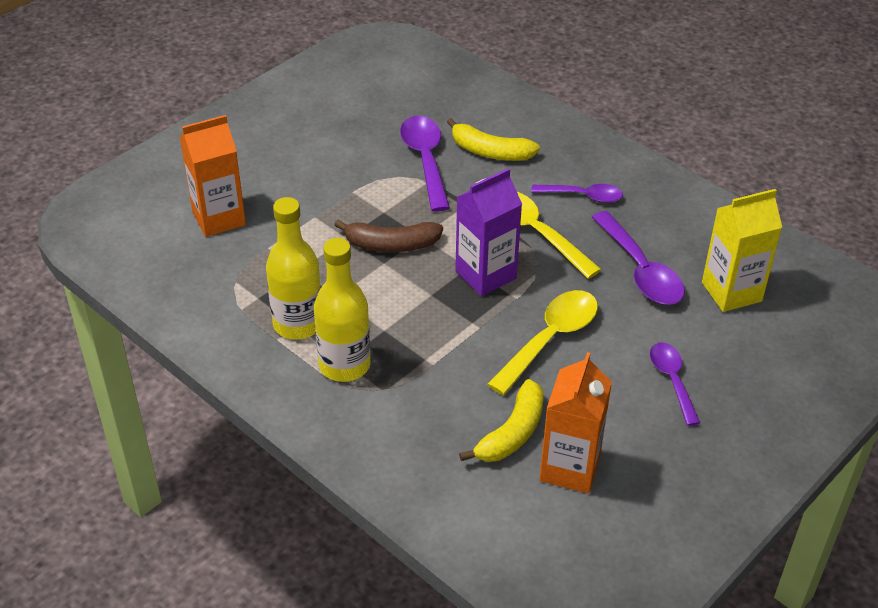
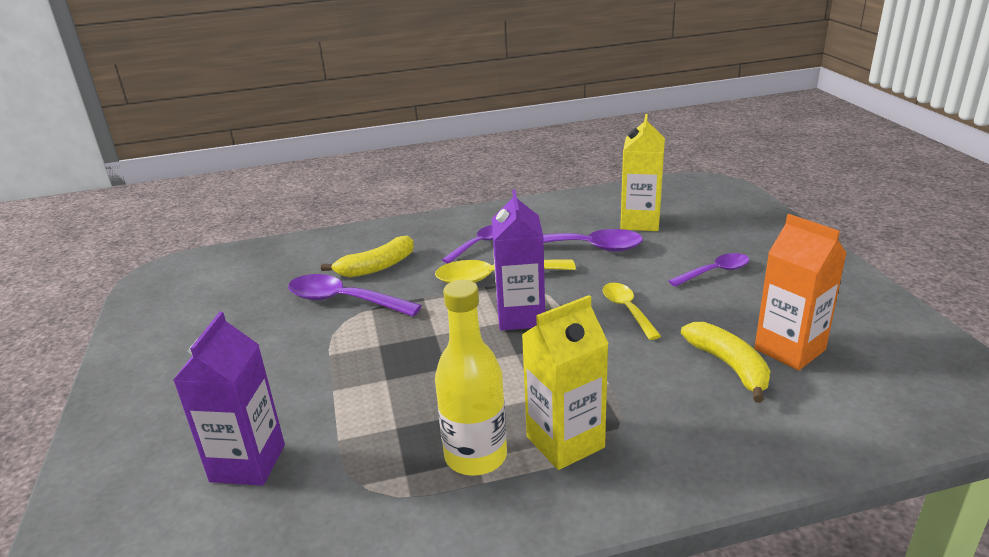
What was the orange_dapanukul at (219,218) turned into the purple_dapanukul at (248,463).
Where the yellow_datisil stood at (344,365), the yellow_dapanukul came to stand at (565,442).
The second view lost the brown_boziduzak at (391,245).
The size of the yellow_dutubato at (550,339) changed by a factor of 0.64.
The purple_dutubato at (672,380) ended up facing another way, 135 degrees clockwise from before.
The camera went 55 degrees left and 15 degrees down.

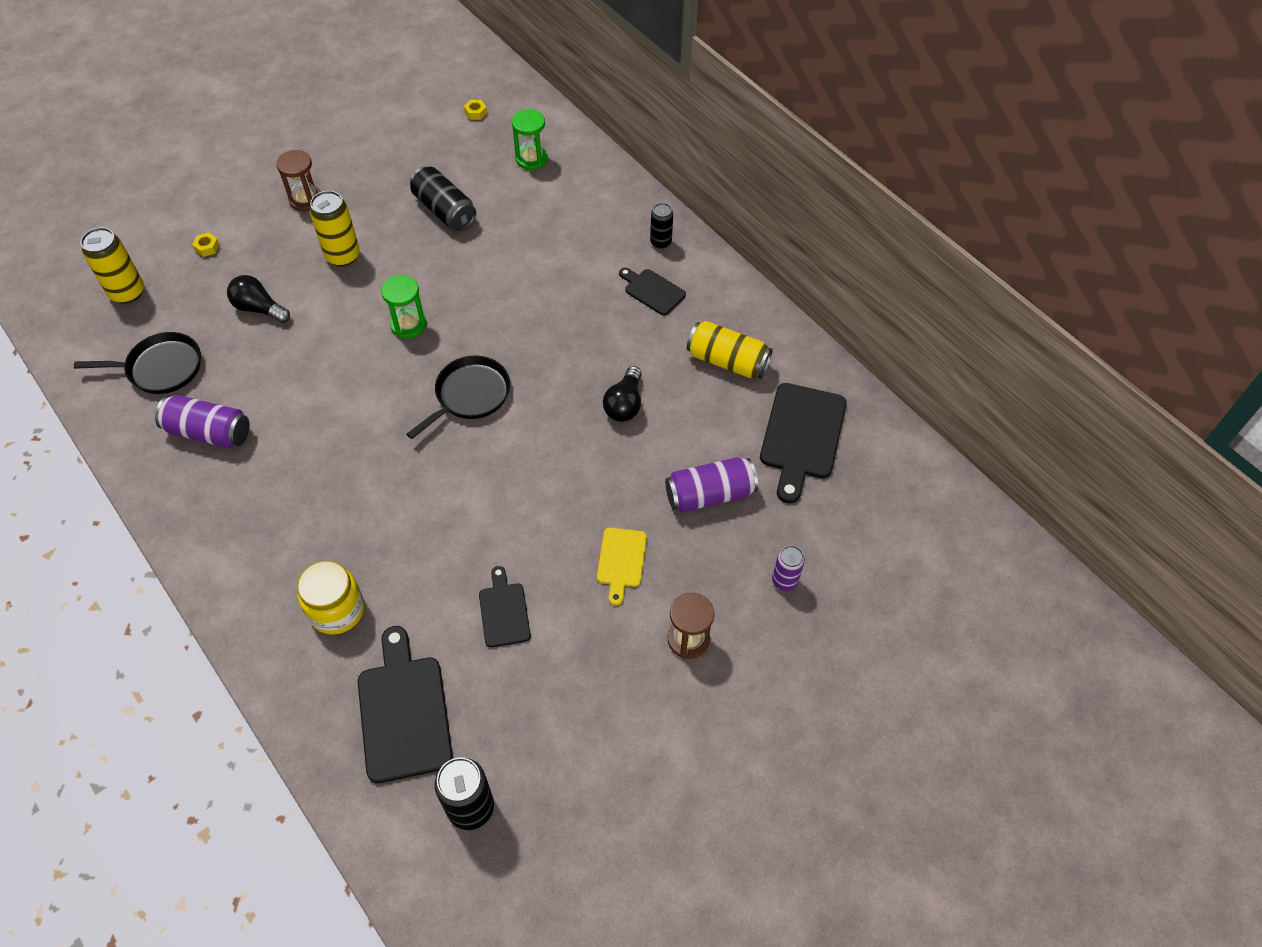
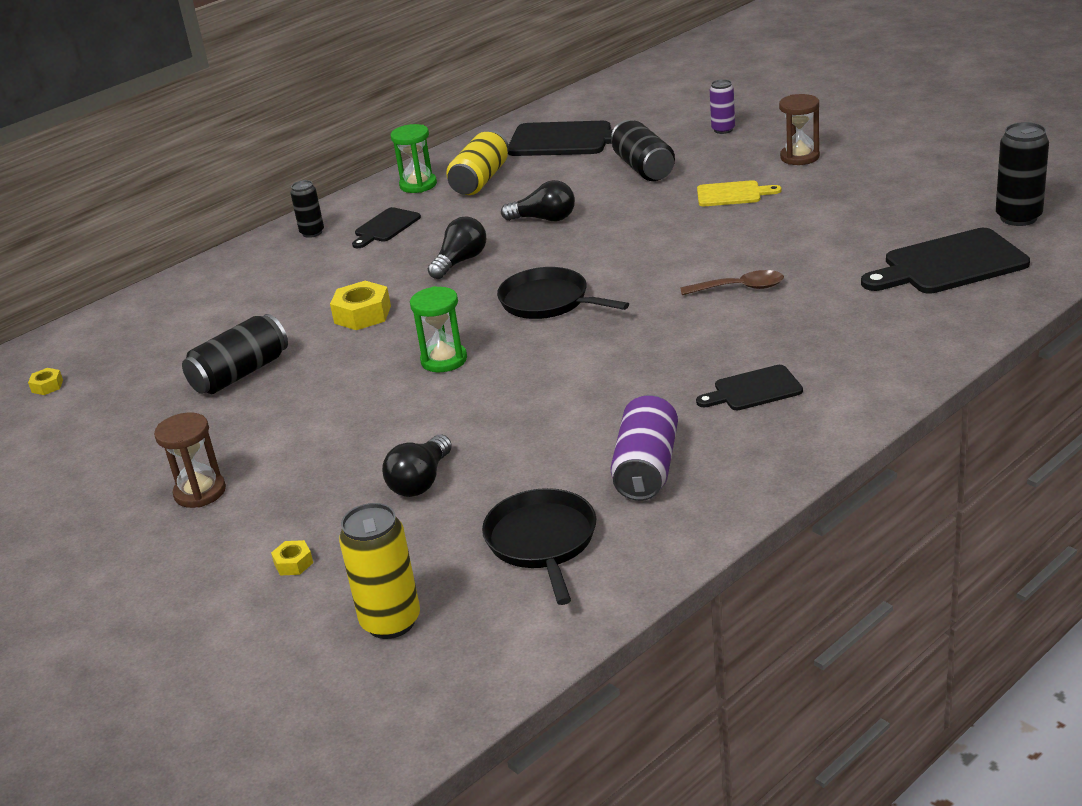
The second view lost the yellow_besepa at (337,610).
The second view lost the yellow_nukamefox at (343,256).
The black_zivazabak ended up elsewhere, having gone from (504,611) to (753,390).
The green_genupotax ended up elsewhere, having gone from (531,159) to (418,185).
What was the purple_nukamefox at (710,494) turned into the black_nukamefox at (643,168).
The second view gained the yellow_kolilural at (362,314).
The second view gained the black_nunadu at (460,261).
The second view gained the brown_dutubato at (740,288).
The camera went 90 degrees left and 25 degrees down.

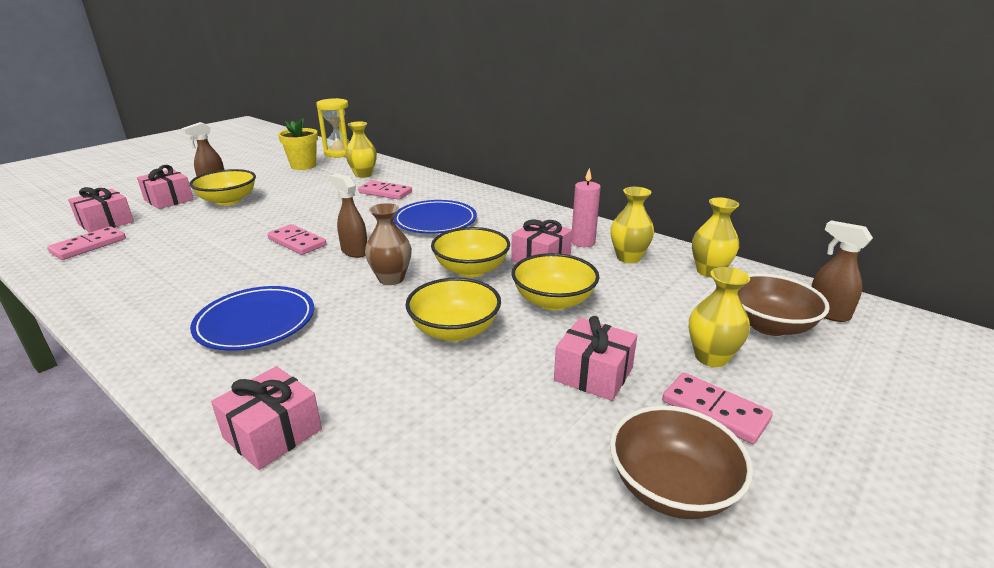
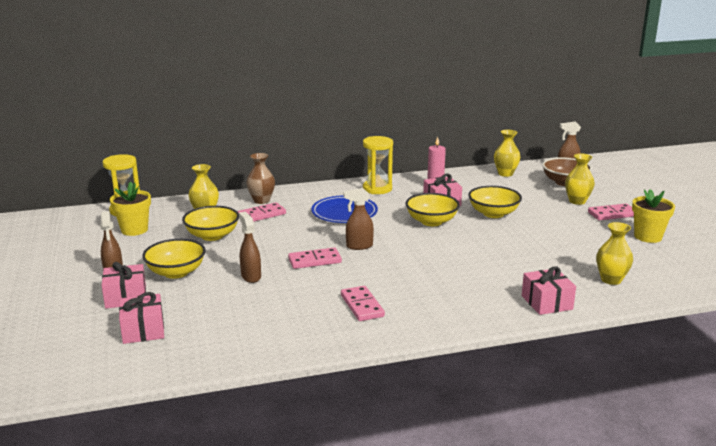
The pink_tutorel ended up elsewhere, having gone from (88,246) to (362,306).
The second view lost the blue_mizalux at (256,322).
The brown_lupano ended up elsewhere, having gone from (391,279) to (261,200).
The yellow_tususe ended up elsewhere, having gone from (454,330) to (212,236).
The second view lost the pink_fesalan at (593,374).
The yellow_lupano ended up elsewhere, having gone from (628,258) to (611,280).
Where the brown_tususe stood at (671,487), the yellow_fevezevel came to stand at (648,237).
The second view gained the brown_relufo at (251,276).
The second view gained the yellow_genupotax at (377,189).
The camera went 55 degrees left and 5 degrees down.

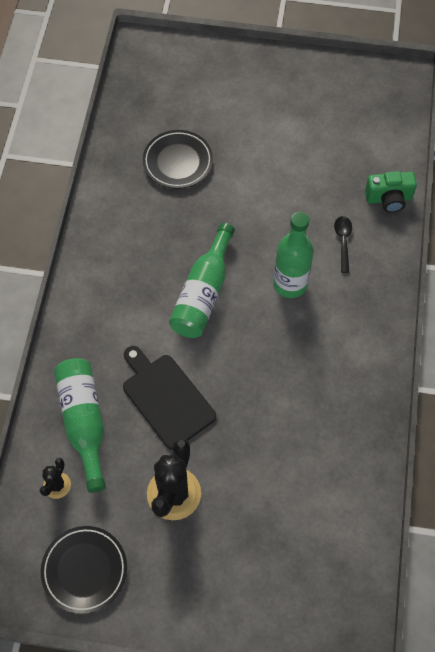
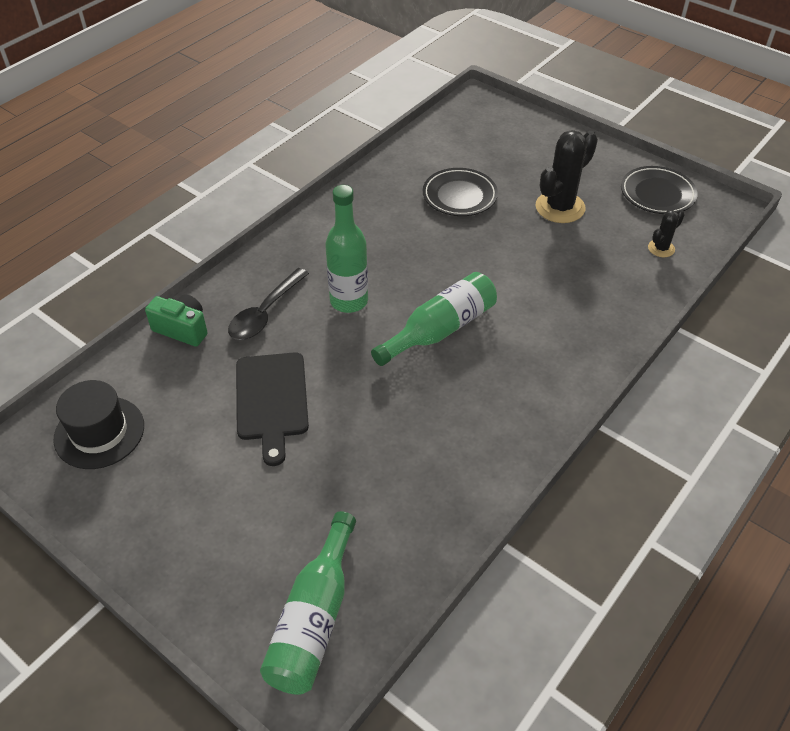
The green_datisil ended up elsewhere, having gone from (84,422) to (314,619).
The black_zivazabak ended up elsewhere, having gone from (166,398) to (271,400).
The black_mizalux ended up elsewhere, having gone from (178,162) to (459,196).
The size of the black_dutubato at (343,241) changed by a factor of 1.60.
The second view gained the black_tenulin at (99,432).
The camera went 150 degrees left and 15 degrees down.

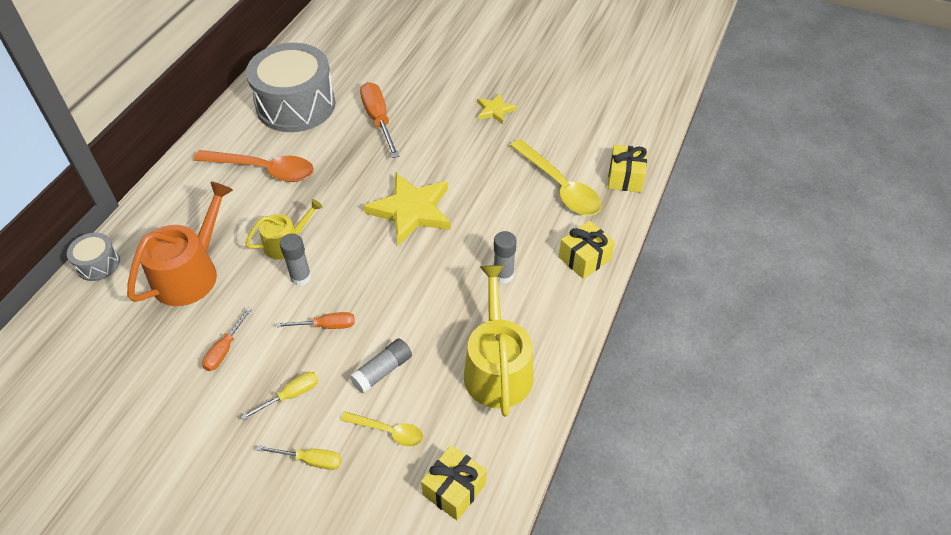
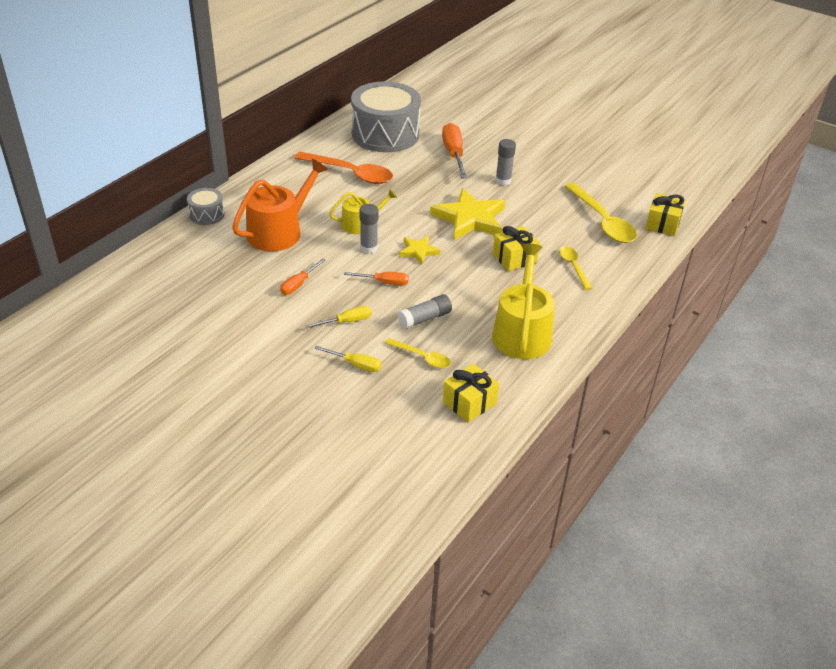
The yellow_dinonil ended up elsewhere, having gone from (495,110) to (418,251).
The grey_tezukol ended up elsewhere, having gone from (503,275) to (503,181).
The yellow_fesalan ended up elsewhere, having gone from (584,258) to (514,258).
The second view gained the yellow_dutubato at (573,267).
The camera went 10 degrees right and 10 degrees down.

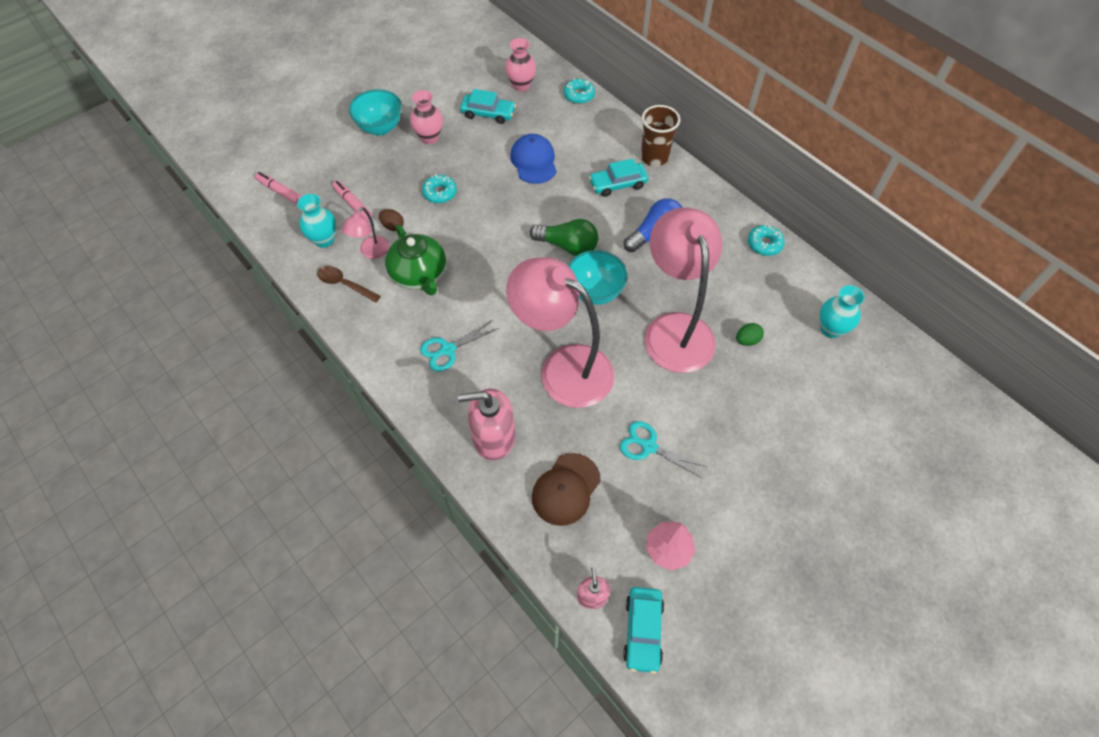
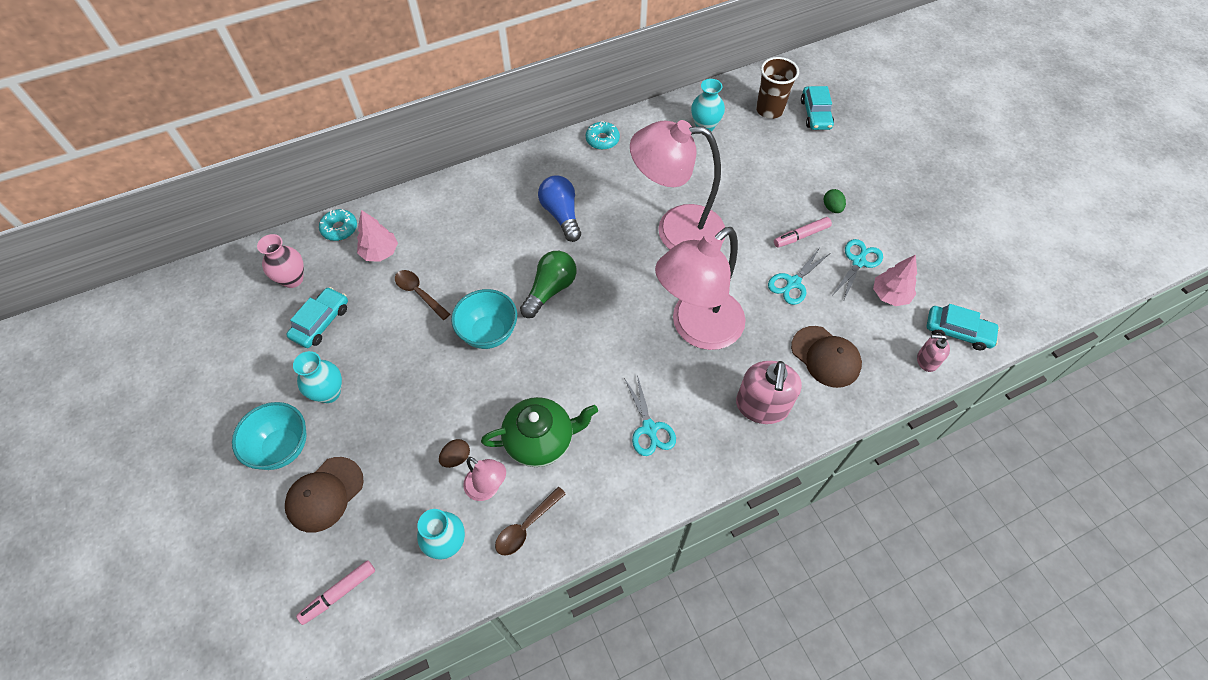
The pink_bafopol ended up elsewhere, having gone from (353,204) to (801,236).
What was the pink_lupano at (429,137) turned into the turquoise_lupano at (329,393).
The second view lost the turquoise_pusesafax at (440,193).
Where the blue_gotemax stood at (534,161), the brown_dutubato came to stand at (419,293).
The turquoise_tususe ended up elsewhere, having gone from (595,292) to (488,333).
The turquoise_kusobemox ended up elsewhere, having gone from (618,184) to (815,114).
The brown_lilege ended up elsewhere, having gone from (654,157) to (769,110).
The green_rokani ended up elsewhere, having gone from (747,340) to (832,208).
The second view gained the brown_gotemax at (325,494).
The second view gained the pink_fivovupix at (380,252).
The second view gained the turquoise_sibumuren at (858,262).
The camera went 75 degrees left and 0 degrees up.

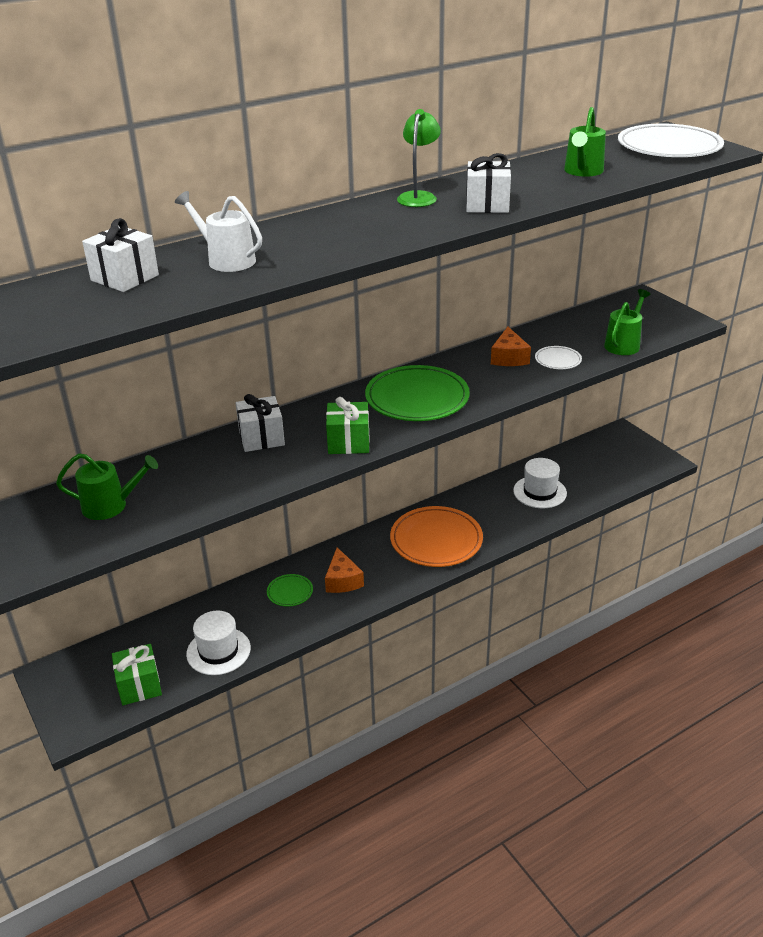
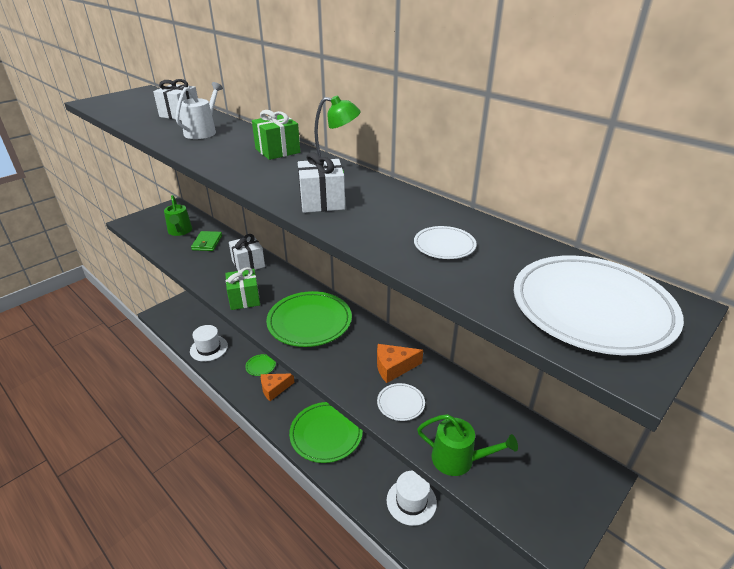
The green_fesalan ended up elsewhere, having gone from (139,686) to (277,151).
What was the orange_mizalux at (436,540) turned into the green_mizalux at (326,434).
Where the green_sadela stood at (582,171), the white_mizalux came to stand at (444,245).
The second view gained the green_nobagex at (207,243).
The camera went 75 degrees right and 0 degrees up.

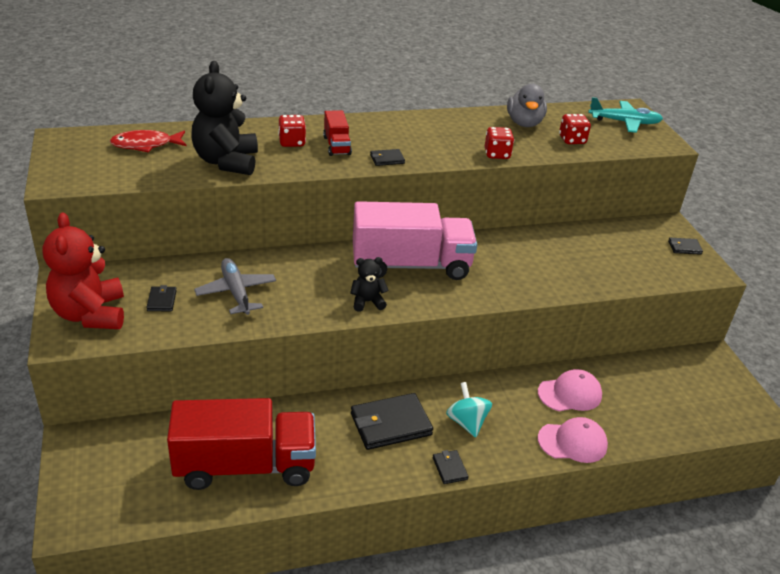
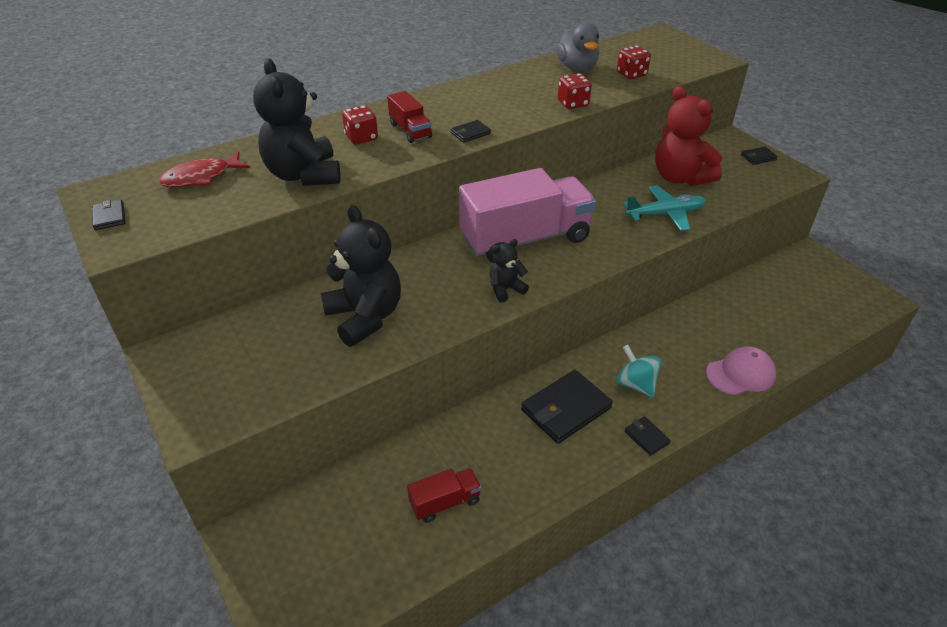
The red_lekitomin ended up elsewhere, having gone from (90,314) to (680,178).
The black_nobagex ended up elsewhere, having gone from (162,300) to (109,217).
The size of the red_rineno at (245,466) changed by a factor of 0.45.
Where the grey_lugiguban stood at (236,292), the black_lekitomin came to stand at (365,317).
The second view lost the pink_gotemax at (570,394).
The turquoise_lugiguban ended up elsewhere, having gone from (624,122) to (665,214).
The camera went 15 degrees left and 5 degrees up.

